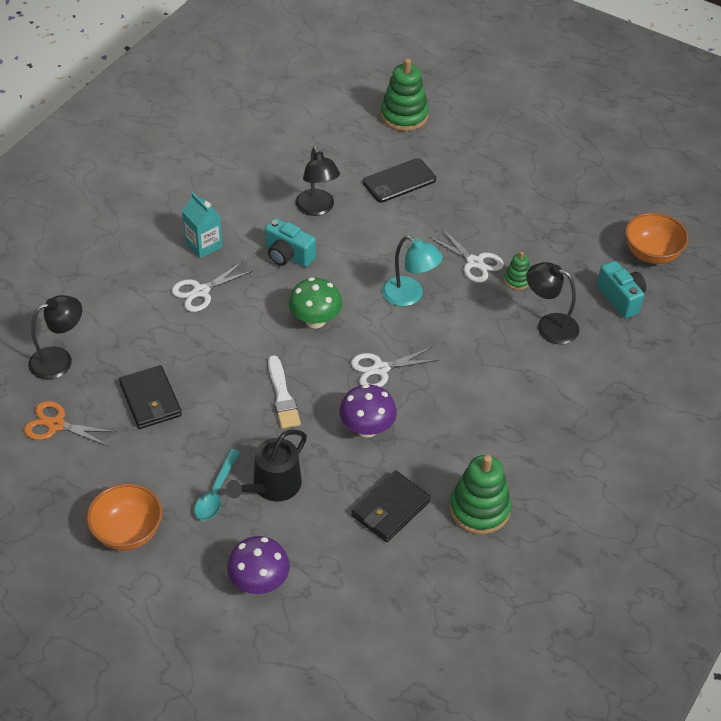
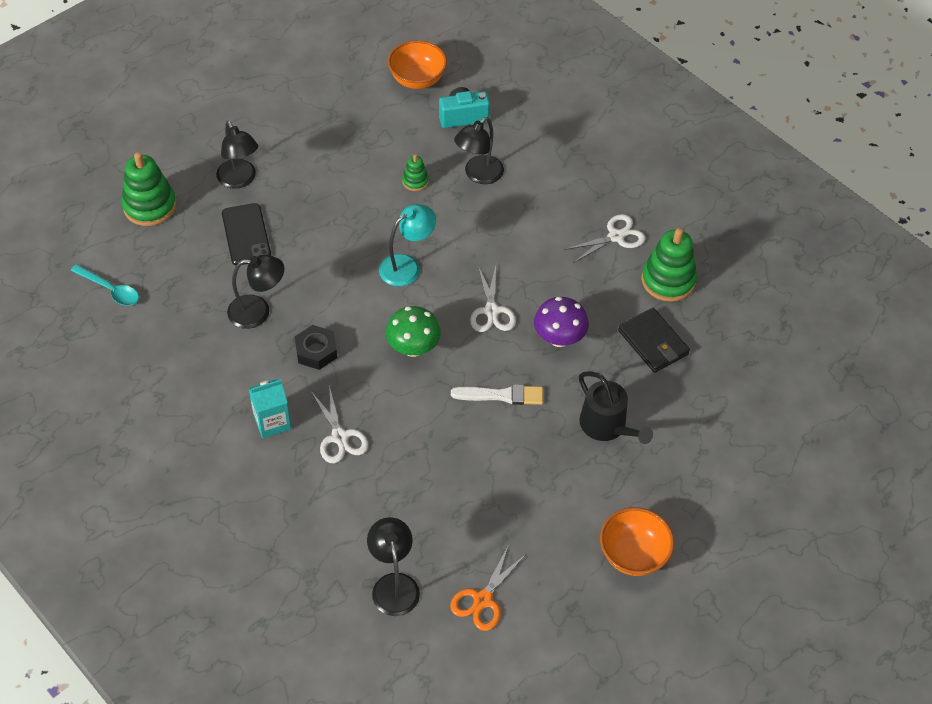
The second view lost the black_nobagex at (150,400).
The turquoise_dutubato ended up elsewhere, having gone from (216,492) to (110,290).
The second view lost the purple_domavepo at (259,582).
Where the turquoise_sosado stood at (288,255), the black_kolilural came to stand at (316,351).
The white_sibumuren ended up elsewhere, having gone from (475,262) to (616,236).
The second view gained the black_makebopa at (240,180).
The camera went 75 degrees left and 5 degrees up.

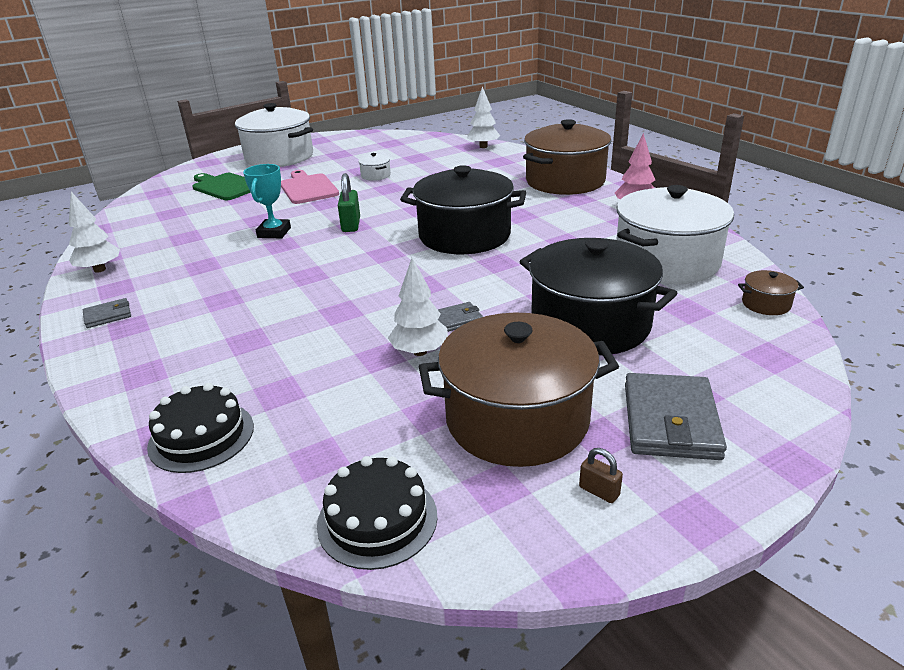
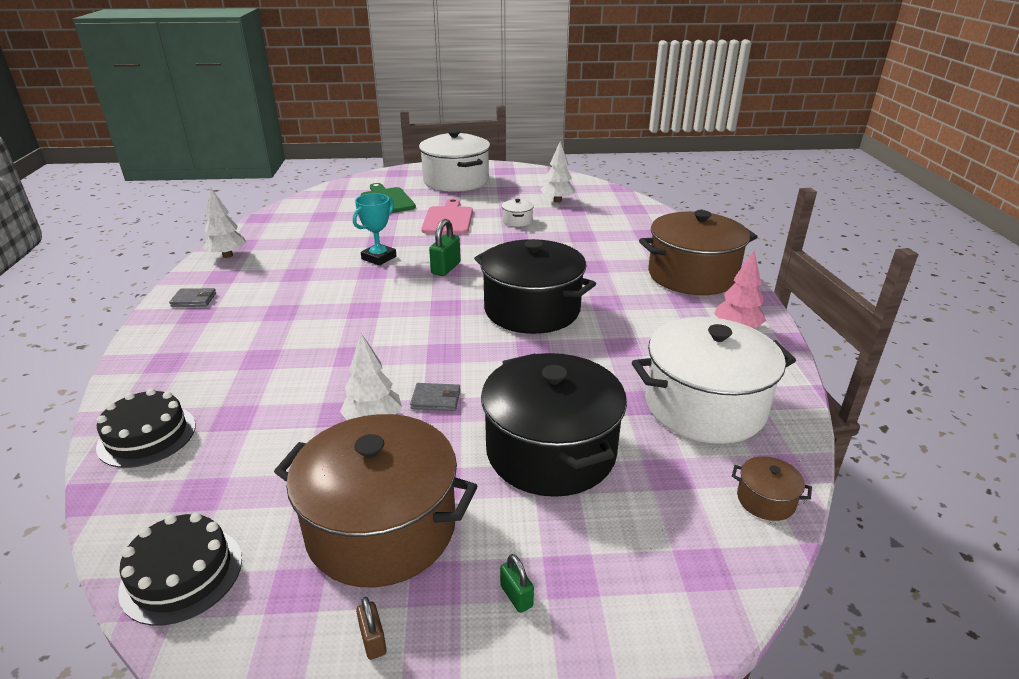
The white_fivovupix ended up elsewhere, having gone from (483,146) to (557,201).
Where the grey_nobagex stood at (670,421), the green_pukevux came to stand at (516,596).
The camera went 25 degrees right and 0 degrees up.

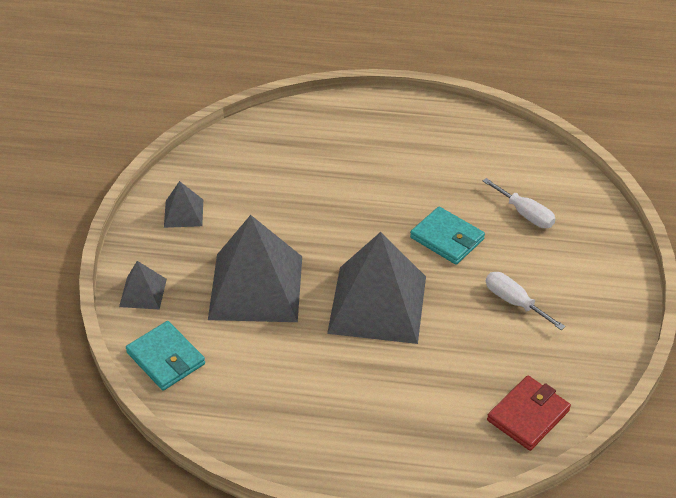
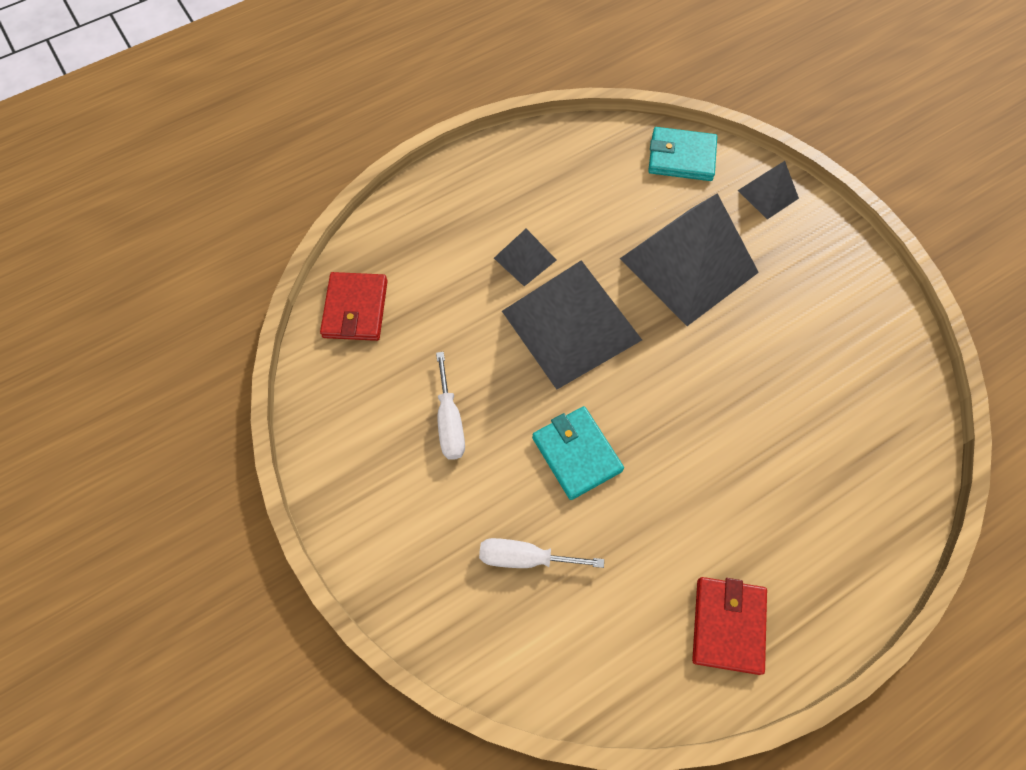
The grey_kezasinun ended up elsewhere, having gone from (183,213) to (525,259).
The turquoise_nobagex at (447,238) ended up facing another way, 60 degrees clockwise from before.
The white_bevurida at (514,302) ended up facing another way, 75 degrees clockwise from before.
The second view gained the red_nobagex at (728,625).
The camera went 140 degrees right and 20 degrees up.

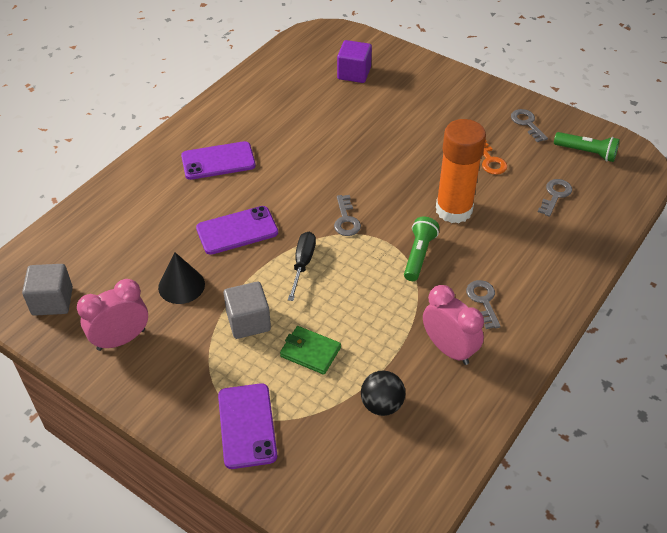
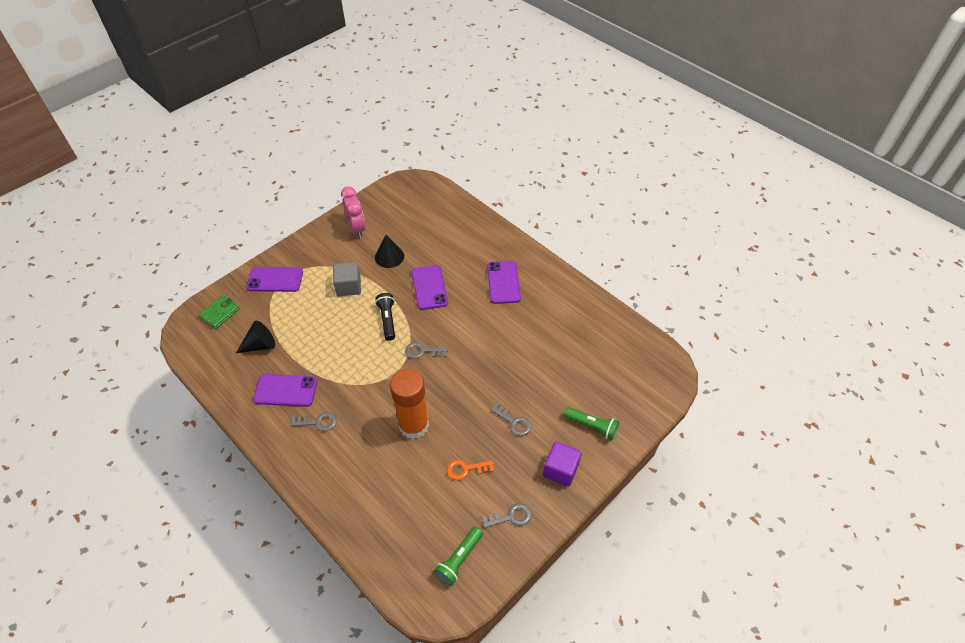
The second view lost the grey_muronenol at (52,301).
The green_nobagex ended up elsewhere, having gone from (310,352) to (220,313).
Where the black_bevurida stood at (302,264), the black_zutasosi came to stand at (387,320).
The purple_muronenol ended up elsewhere, having gone from (354,73) to (560,470).
Where the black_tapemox stood at (382,405), the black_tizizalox came to stand at (260,345).
The green_zutasosi ended up elsewhere, having gone from (419,255) to (592,426).
Where the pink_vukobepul stood at (449,349), the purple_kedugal came to stand at (285,390).
The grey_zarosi ended up elsewhere, having gone from (555,195) to (514,422).
The camera went 100 degrees right and 5 degrees up.

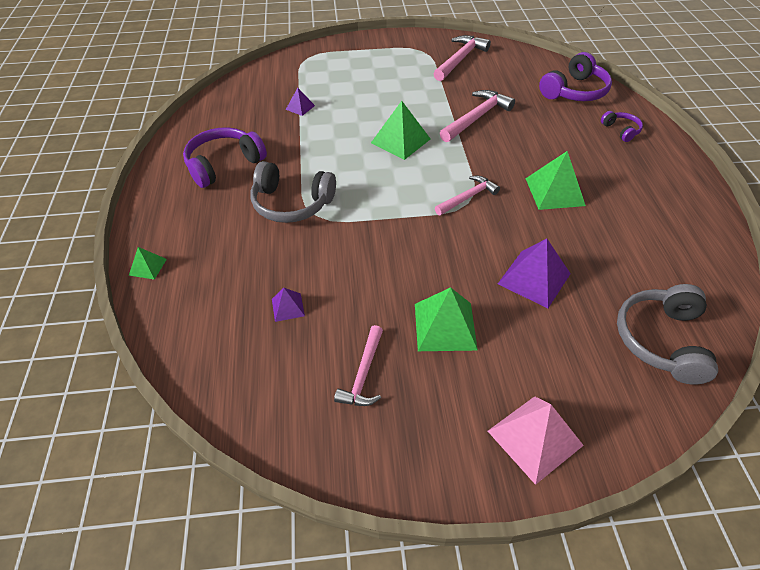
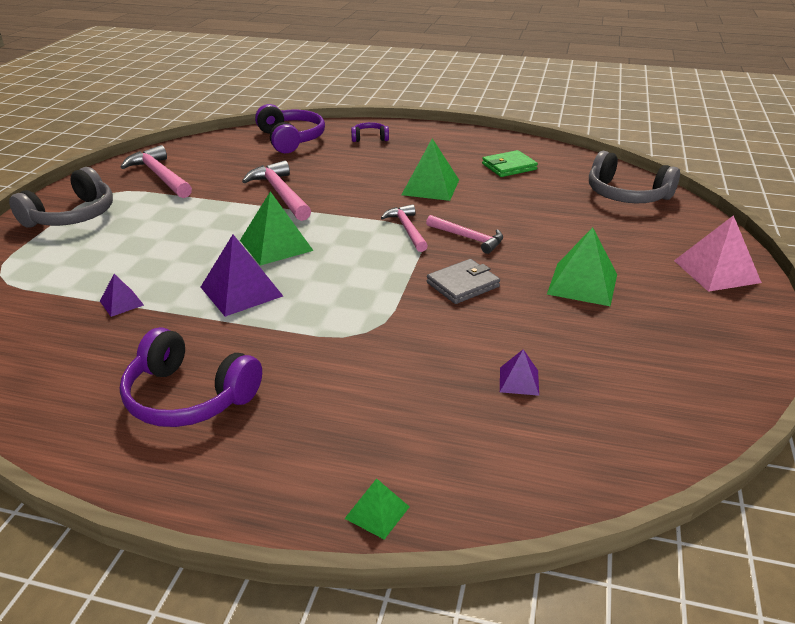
The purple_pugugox at (224,164) ended up facing another way, 45 degrees counterclockwise from before.
The grey_pugugox ended up elsewhere, having gone from (292,203) to (72,215).
The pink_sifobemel ended up elsewhere, having gone from (363,374) to (468,238).
The purple_kezasinun ended up elsewhere, having gone from (534,278) to (241,291).
The second view gained the grey_nobagex at (463,285).
The second view gained the green_nobagex at (509,167).
The camera went 70 degrees left and 15 degrees down.

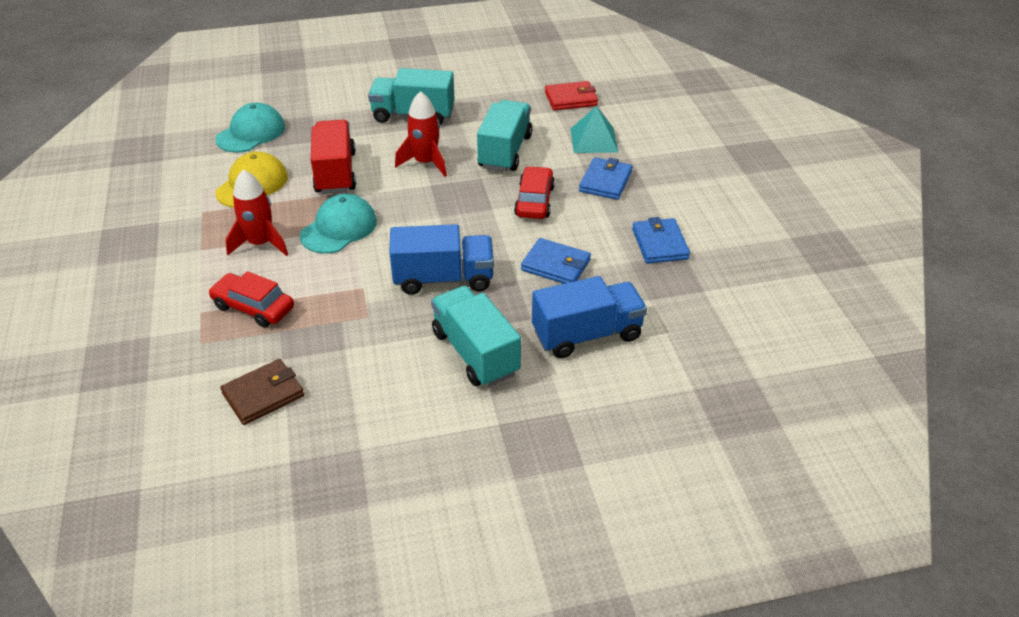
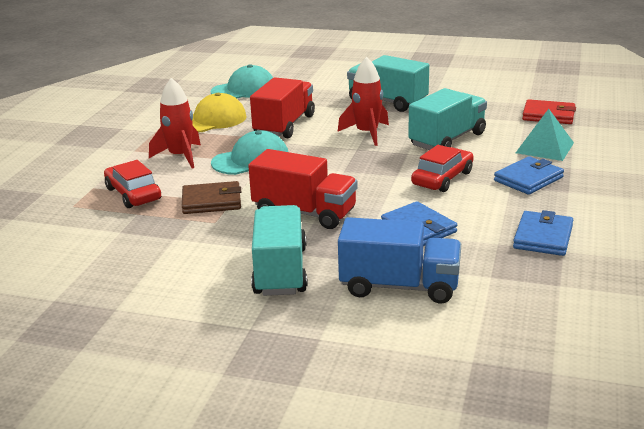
The brown_nobagex ended up elsewhere, having gone from (263,394) to (211,201).
What was the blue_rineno at (443,279) turned into the red_rineno at (304,213).
The camera went 30 degrees right and 15 degrees down.

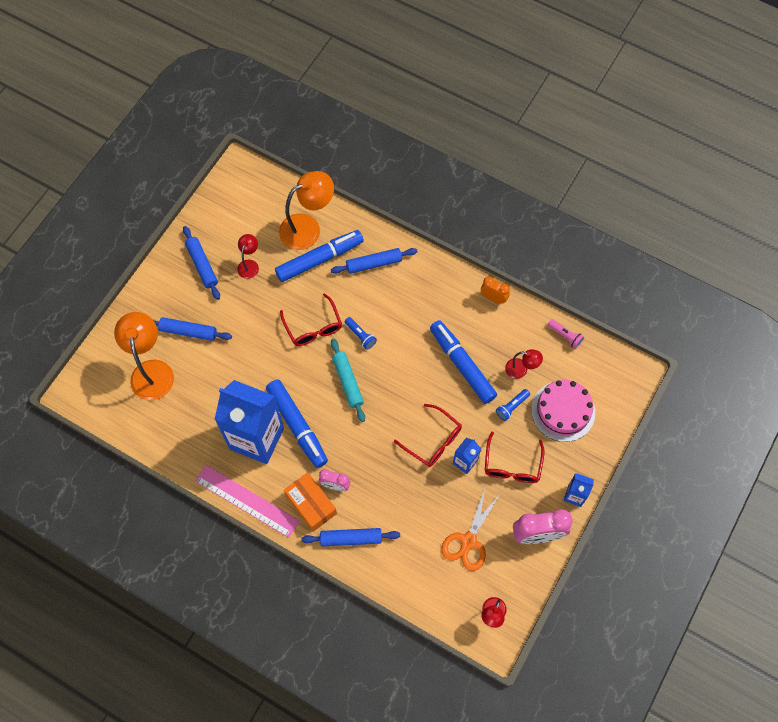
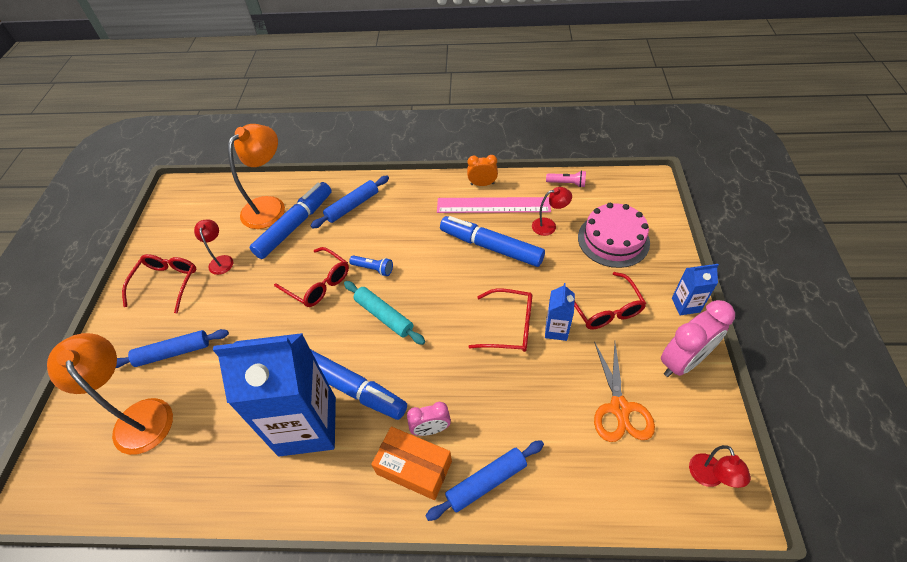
Where the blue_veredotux stood at (202,265), the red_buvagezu came to stand at (167,283).
The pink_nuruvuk ended up elsewhere, having gone from (246,501) to (493,205).
The second view lost the blue_zutasosi at (512,407).
The camera went 25 degrees left and 15 degrees down.

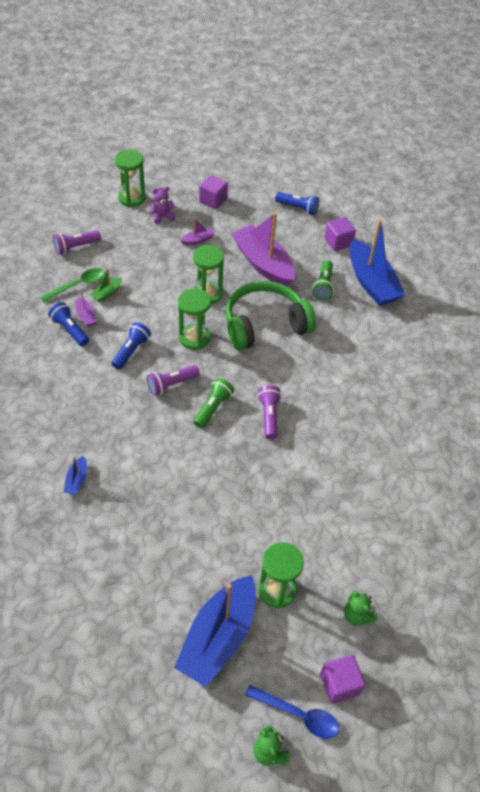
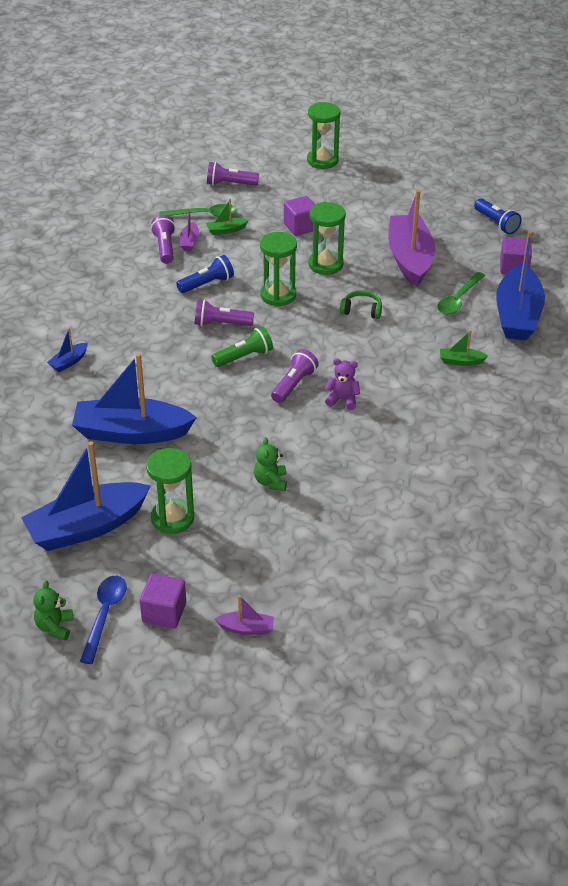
What was the blue_zutasosi at (70,330) turned into the purple_zutasosi at (165,247).
The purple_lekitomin ended up elsewhere, having gone from (162,216) to (342,400).
The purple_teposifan ended up elsewhere, having gone from (198,240) to (246,628).
The purple_muronenol ended up elsewhere, having gone from (213,200) to (300,227).
The size of the green_pugugox at (265,325) changed by a factor of 0.41.
The blue_dutubato at (298,715) ended up facing another way, 135 degrees counterclockwise from before.
Where the green_zutasosi stood at (323,286), the green_dutubato came to stand at (458,299).
The green_lekitomin ended up elsewhere, having gone from (357,615) to (271,482).
The second view gained the blue_teposifan at (131,433).
The second view gained the green_teposifan at (461,361).
The camera went 35 degrees right and 10 degrees down.

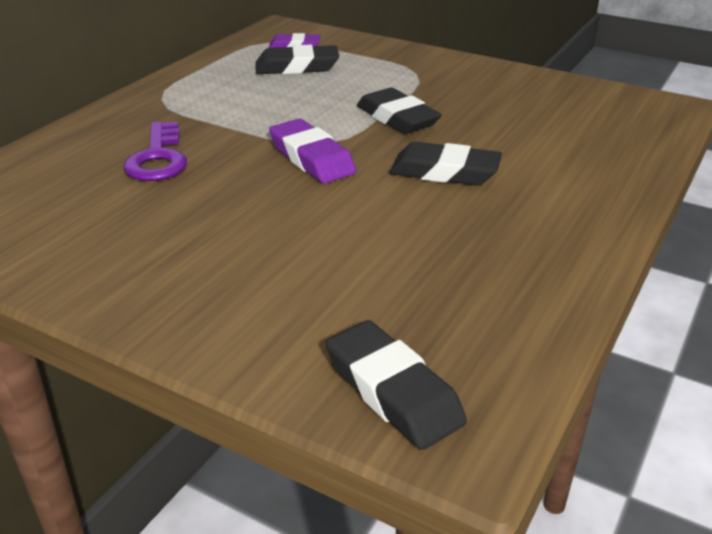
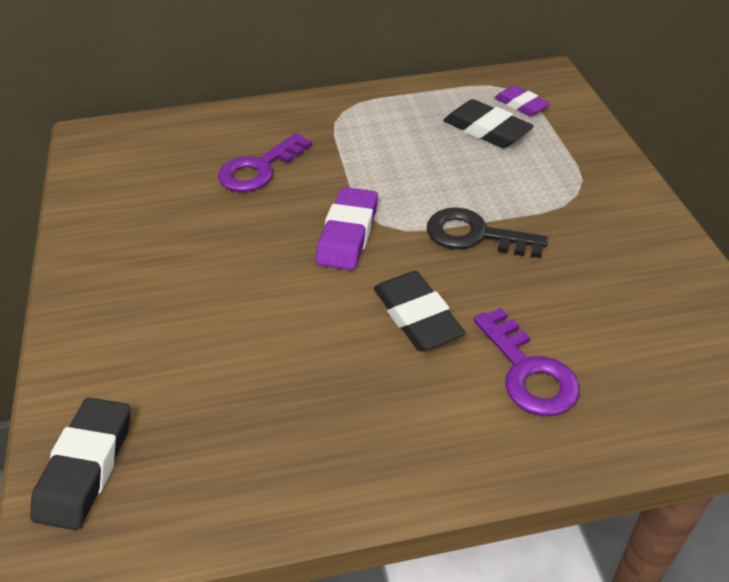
Where the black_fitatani stood at (397,118), the black_zarosi came to stand at (475,235).
The second view gained the purple_zarosi at (528,371).
The camera went 50 degrees right and 10 degrees up.

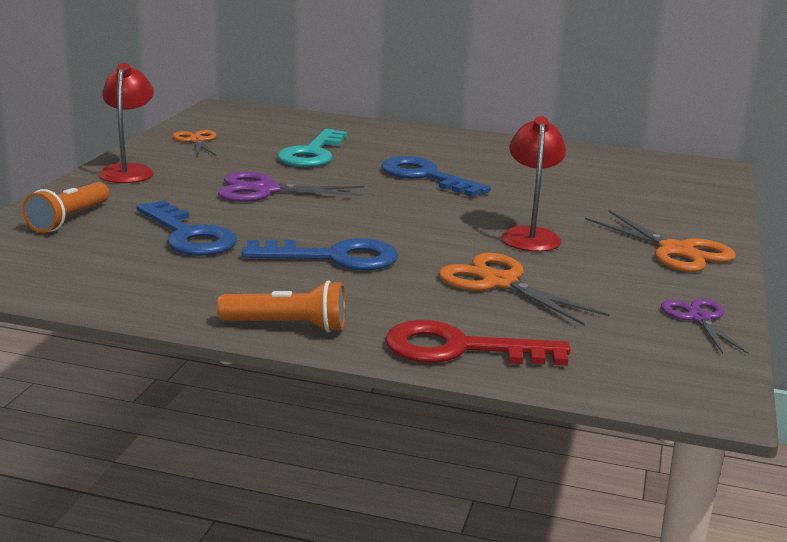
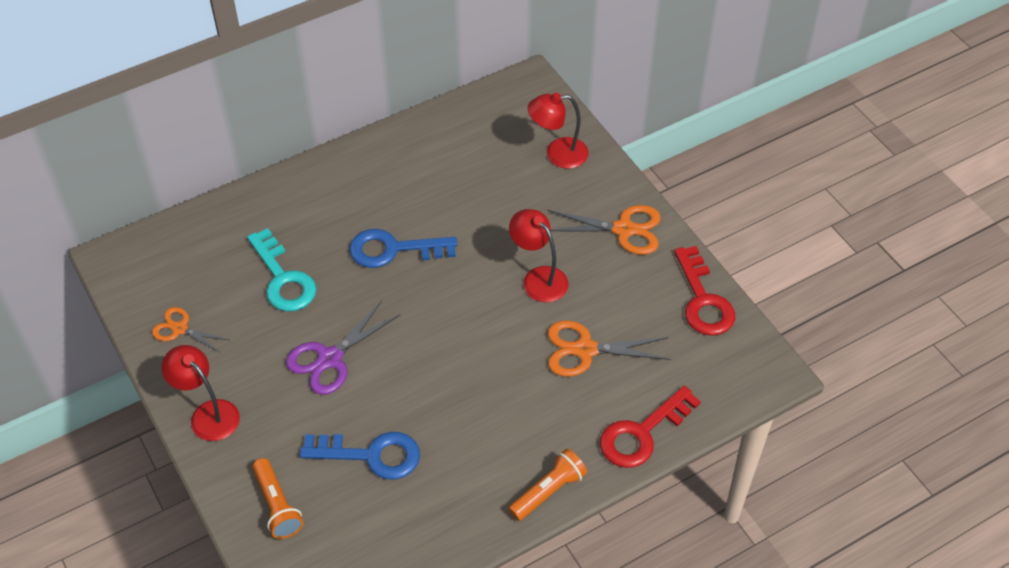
The second view lost the blue_zarosi at (334,257).
Where the purple_sibumuren stood at (699,318), the red_zarosi came to stand at (703,300).
The second view gained the red_makebopa at (557,154).
The camera went 45 degrees left and 30 degrees up.

